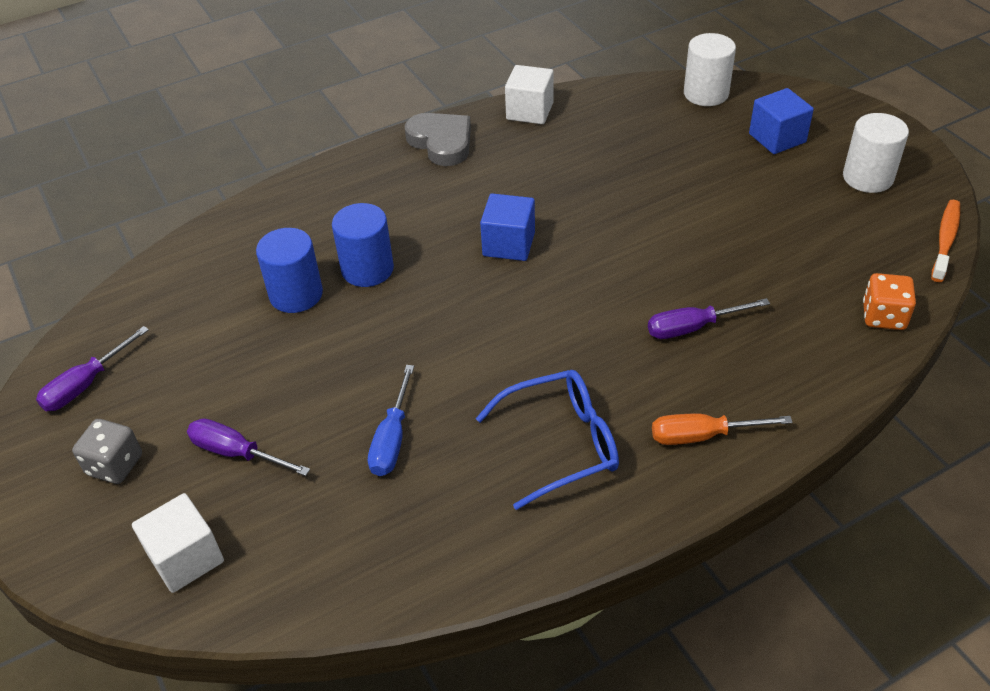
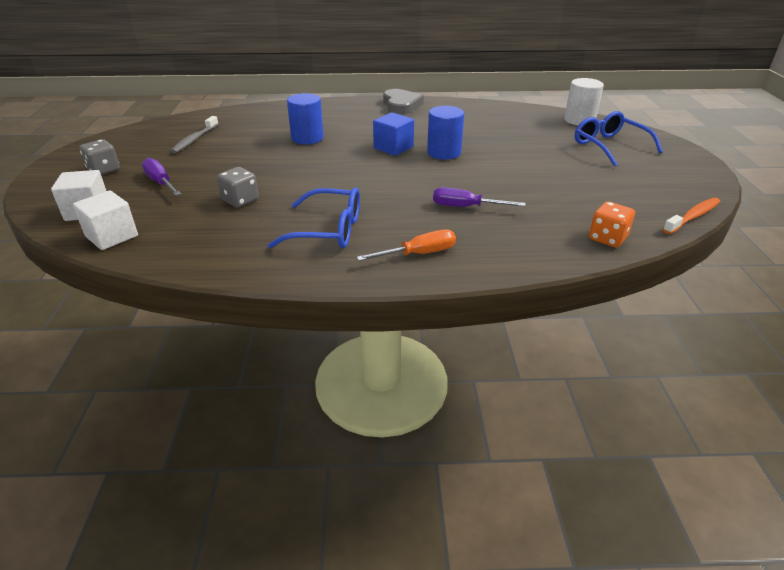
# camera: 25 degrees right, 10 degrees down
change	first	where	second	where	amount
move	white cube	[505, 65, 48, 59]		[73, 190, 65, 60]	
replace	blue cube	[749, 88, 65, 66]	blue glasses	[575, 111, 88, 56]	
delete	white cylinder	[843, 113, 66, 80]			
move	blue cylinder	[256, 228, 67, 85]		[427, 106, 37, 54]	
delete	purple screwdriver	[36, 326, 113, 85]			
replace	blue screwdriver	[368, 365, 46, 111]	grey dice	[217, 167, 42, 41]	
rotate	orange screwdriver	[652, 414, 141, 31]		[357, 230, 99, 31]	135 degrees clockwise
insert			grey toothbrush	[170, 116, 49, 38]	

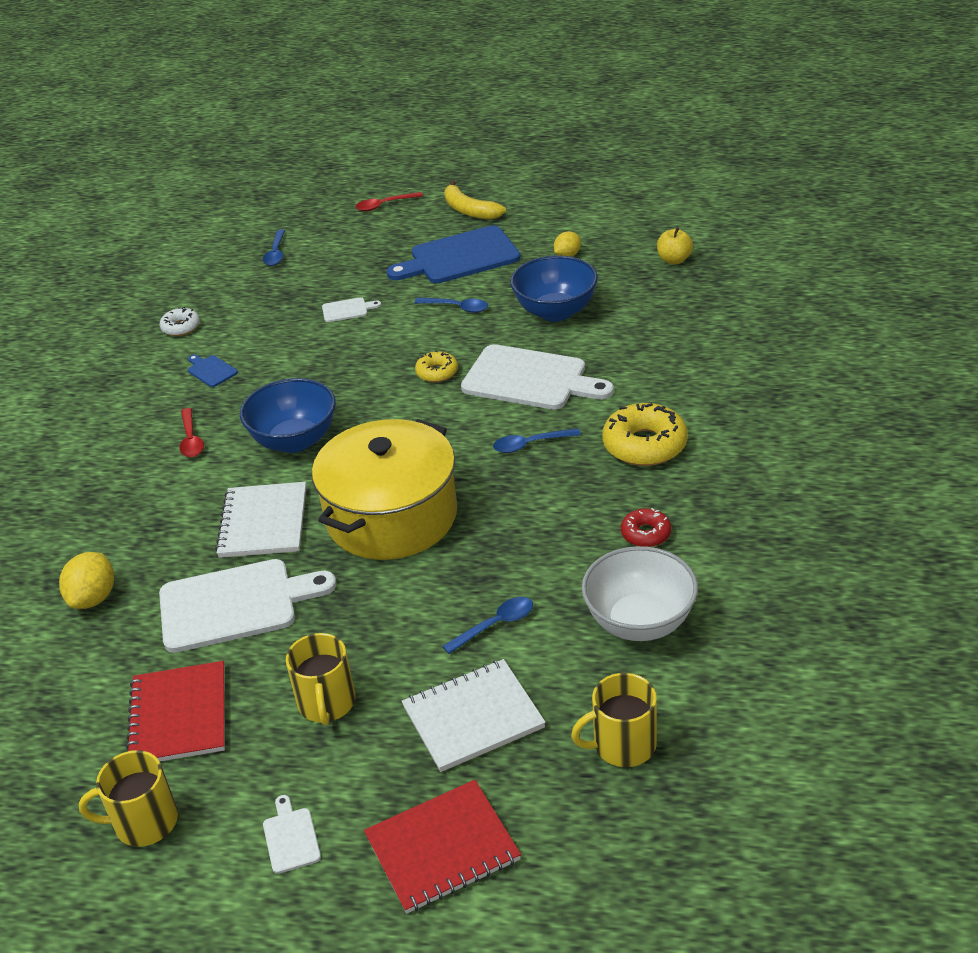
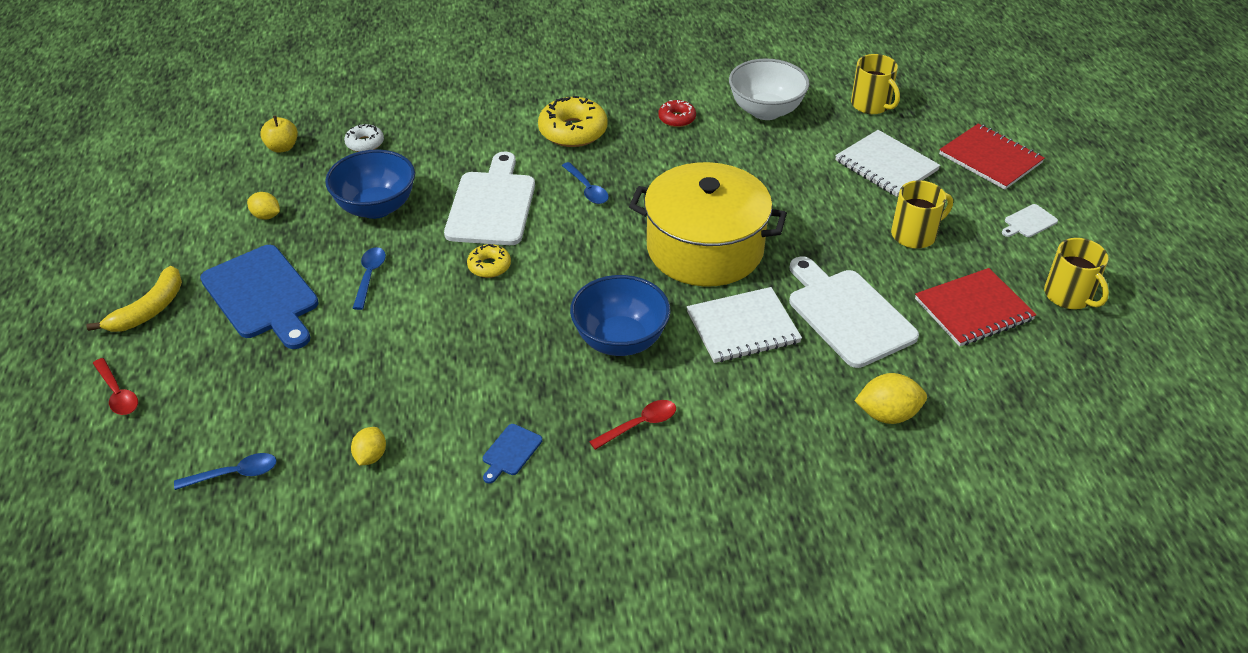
# camera: 110 degrees left, 5 degrees up
change	first	where	second	where	amount
delete	white cutting board	[322, 297, 59, 25]			
move	white donut	[160, 307, 40, 29]		[344, 124, 40, 28]	
delete	blue spoon	[442, 597, 91, 57]			
insert			yellow lemon	[351, 427, 35, 39]	

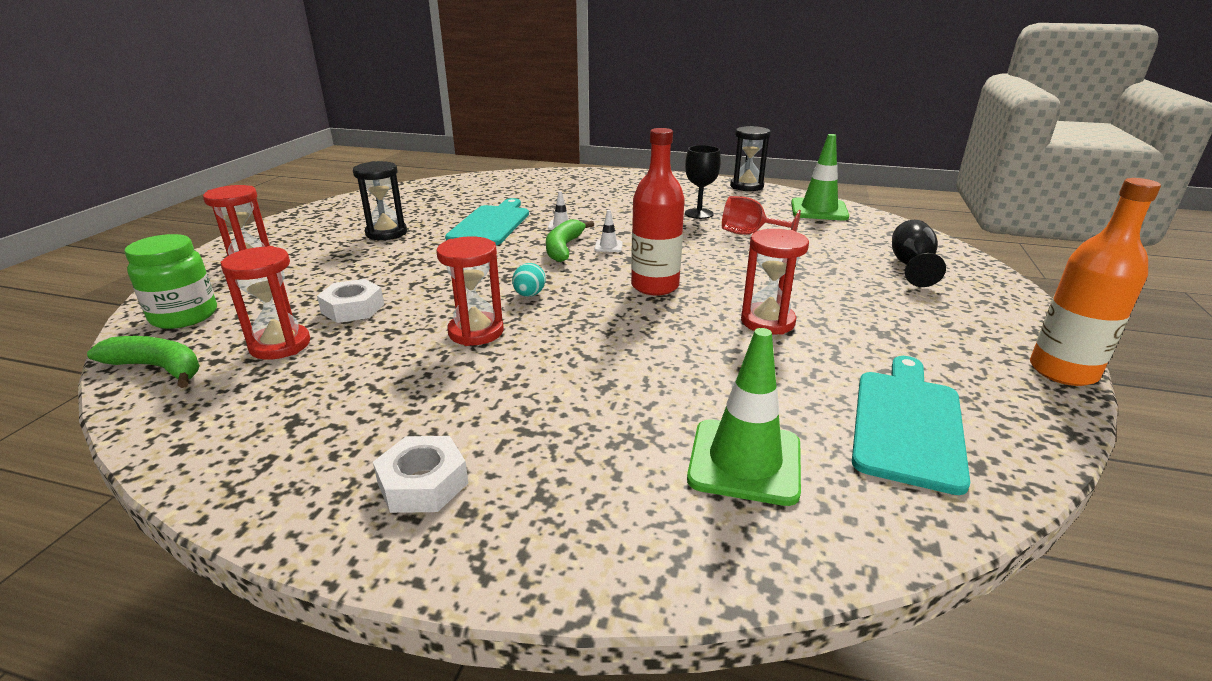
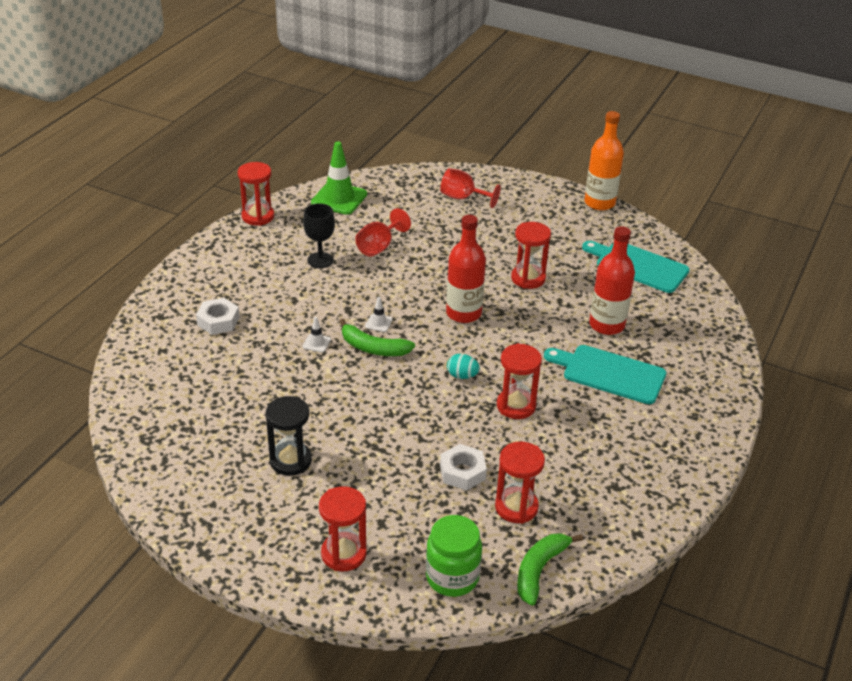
# camera: 80 degrees left, 10 degrees up
change	first	where	second	where	amount
recolor	black hourglass	[730, 126, 41, 65]	red hourglass	[238, 162, 36, 64]	
move	turquoise cutting board	[445, 198, 84, 47]		[544, 345, 122, 59]	
recolor	black goblet	[892, 220, 54, 67]	red goblet	[440, 168, 61, 40]	
delete	green traffic cone	[687, 328, 114, 178]			
move	white nut	[373, 436, 95, 77]		[196, 298, 44, 37]	
insert			red bottle	[589, 226, 46, 109]	

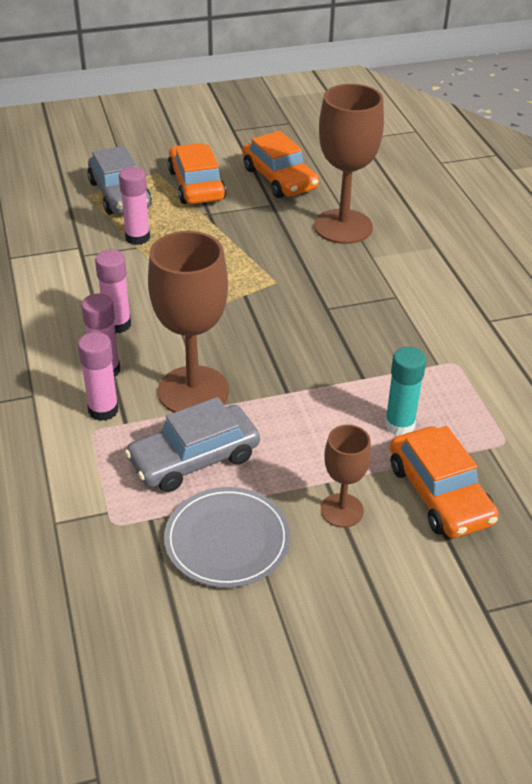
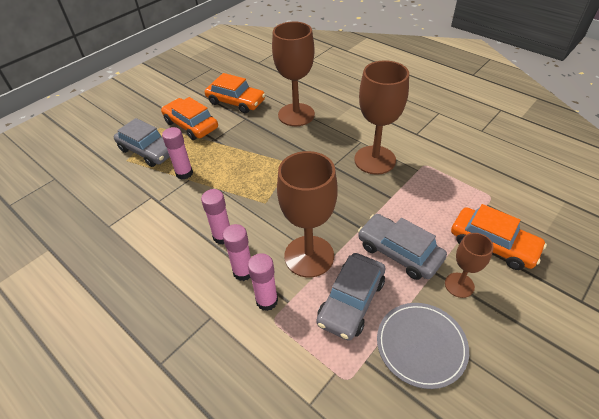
# camera: 30 degrees left, 5 degrees up
change	first	where	second	where	amount
delete	turquoise glue stick	[385, 347, 41, 89]			
insert			brown goblet	[354, 60, 55, 115]	
insert			grey car	[358, 214, 89, 66]	

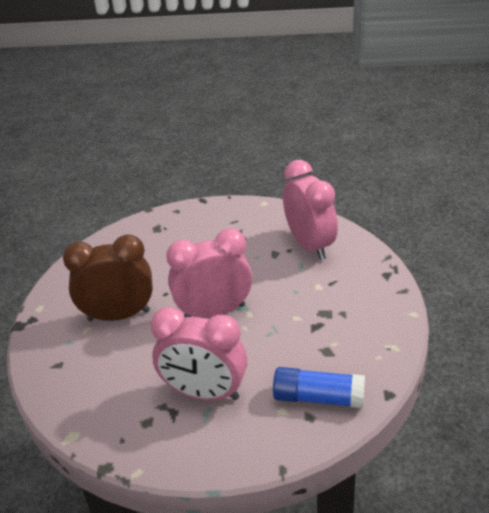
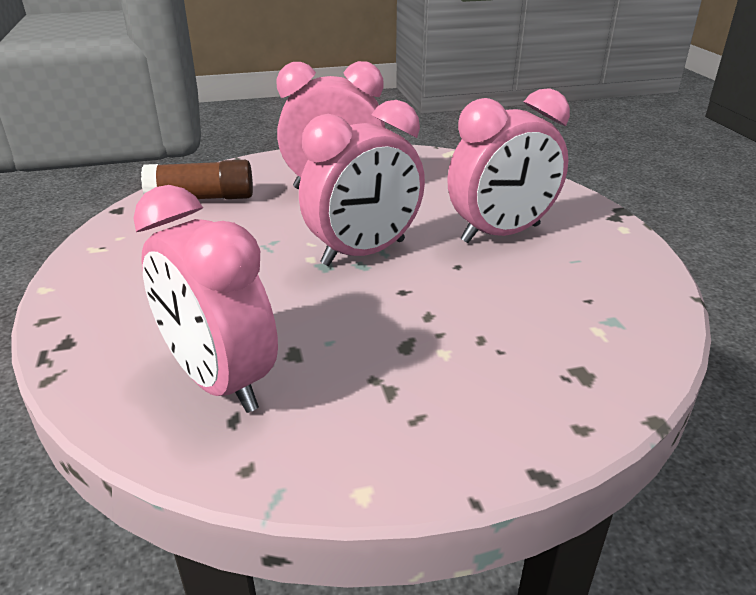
# camera: 160 degrees right, 5 degrees down
change	first	where	second	where	amount
recolor	brown clock	[63, 234, 90, 87]	pink clock	[447, 88, 123, 155]	
recolor	blue glue stick	[273, 367, 92, 41]	brown glue stick	[141, 160, 112, 39]	

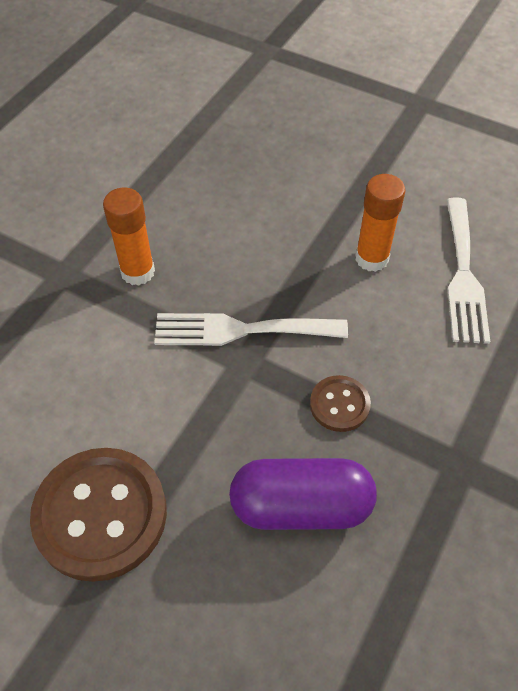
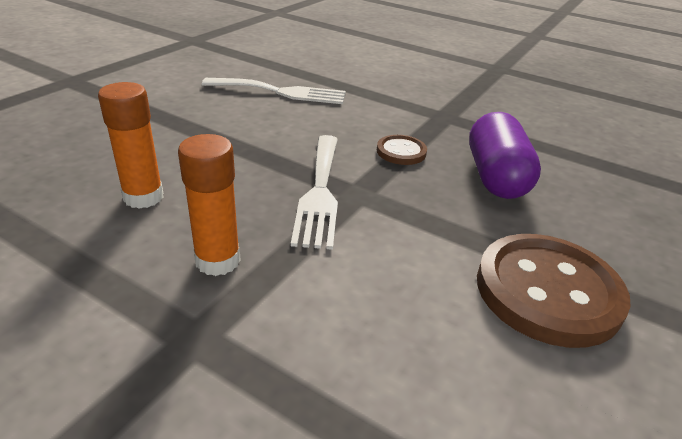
# camera: 90 degrees left, 20 degrees down
change	first	where	second	where	amount
move	orange glue stick	[355, 174, 51, 98]		[98, 82, 66, 127]	

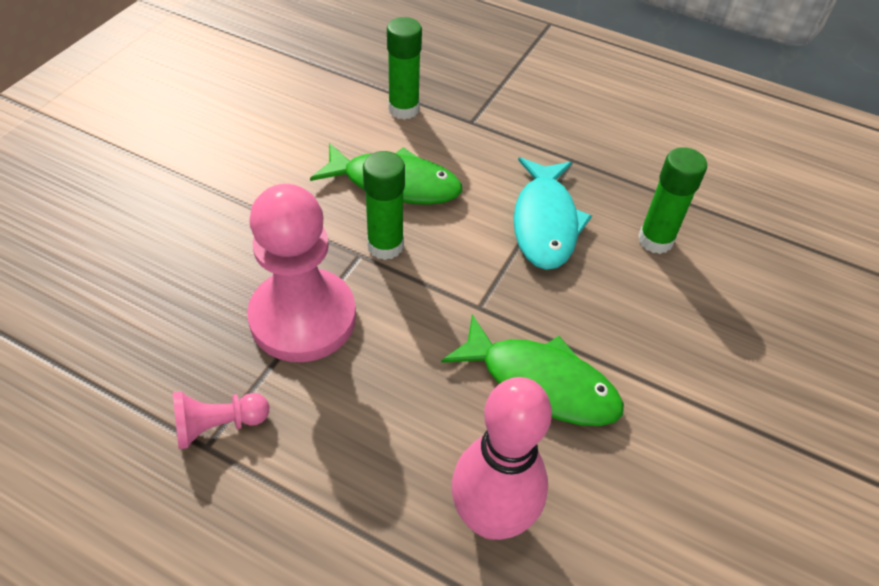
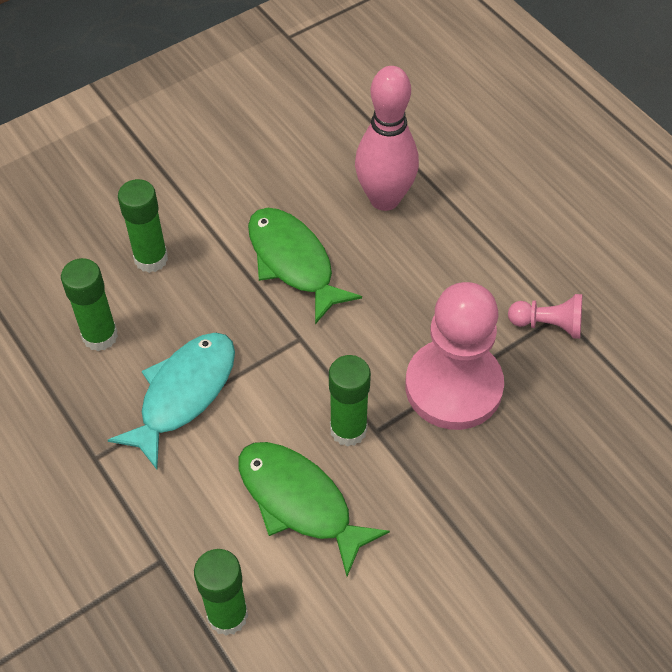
# camera: 150 degrees left, 5 degrees up
change	first	where	second	where	amount
insert			green glue stick	[118, 179, 50, 94]	

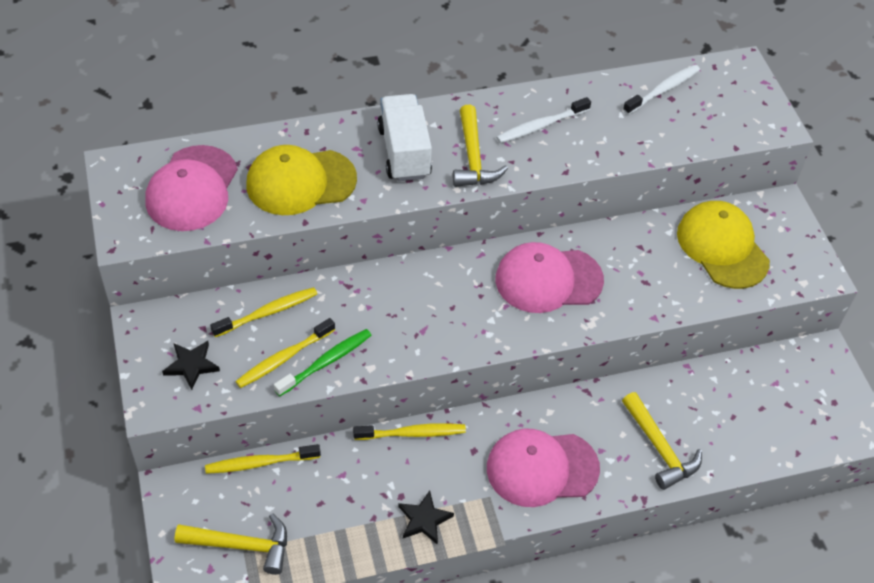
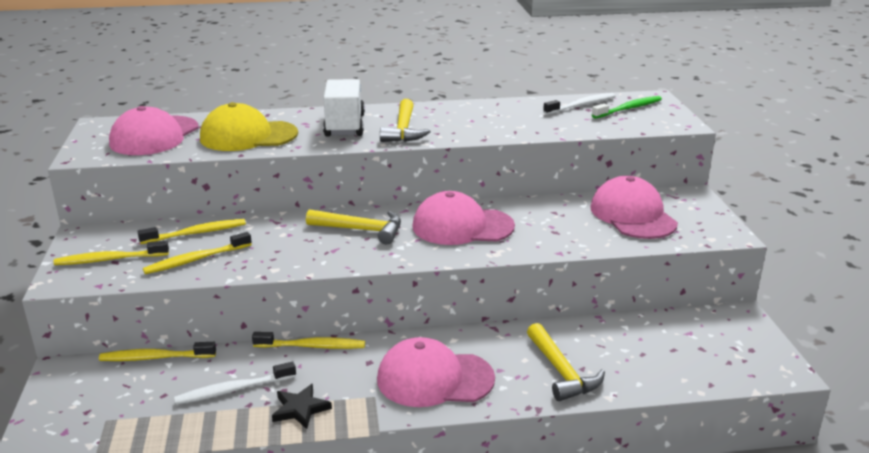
# camera: 10 degrees right, 25 degrees down
change	first	where	second	where	amount
move	white toothbrush	[496, 97, 95, 46]		[174, 362, 122, 43]	
recolor	yellow cap	[677, 201, 93, 88]	pink cap	[590, 176, 88, 63]	
move	green toothbrush	[274, 329, 98, 68]		[592, 96, 70, 23]	
replace	black star	[162, 341, 58, 49]	yellow toothbrush	[53, 240, 116, 25]	
move	yellow hammer	[174, 513, 113, 62]		[306, 209, 95, 35]	

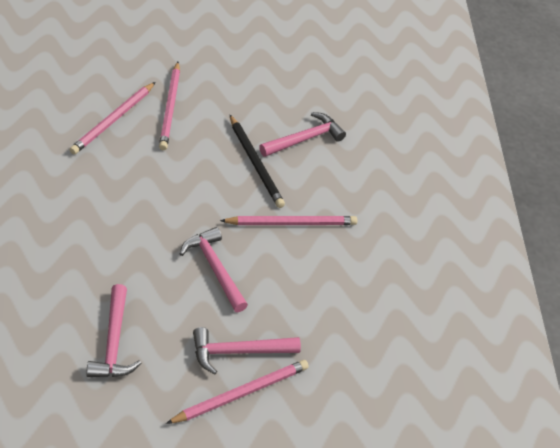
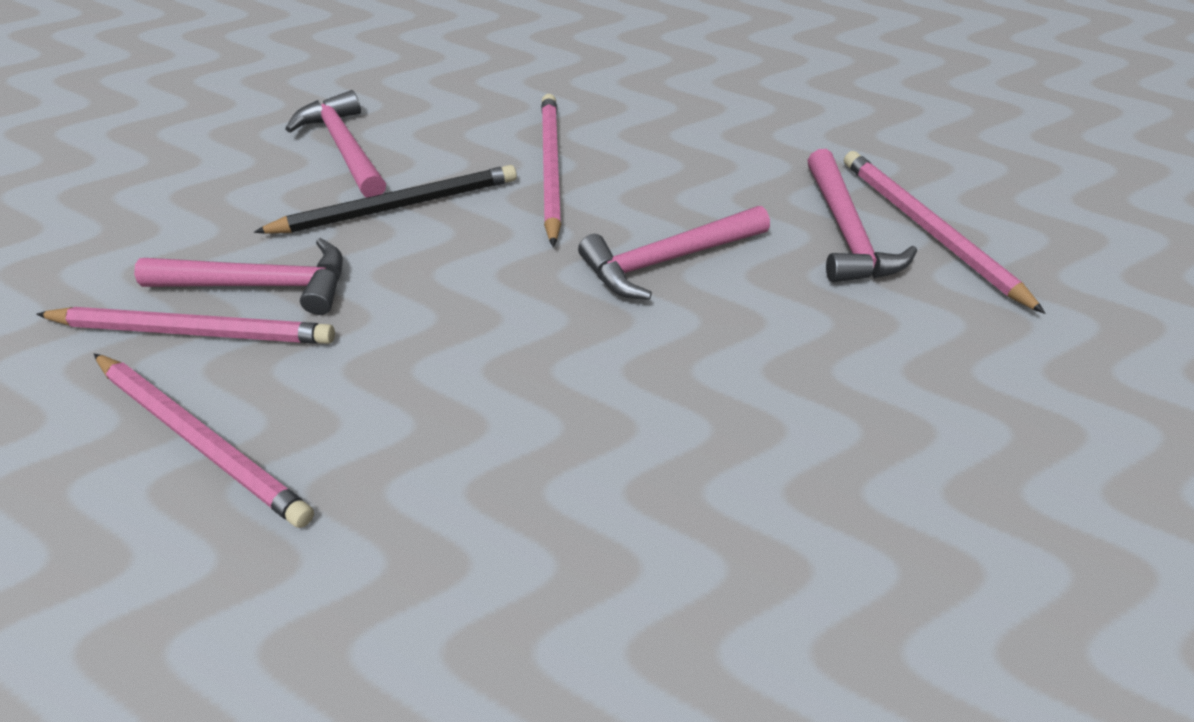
# camera: 80 degrees left, 0 degrees up
change	first	where	second	where	amount
move	pink hammer	[86, 284, 55, 93]		[134, 238, 209, 77]	

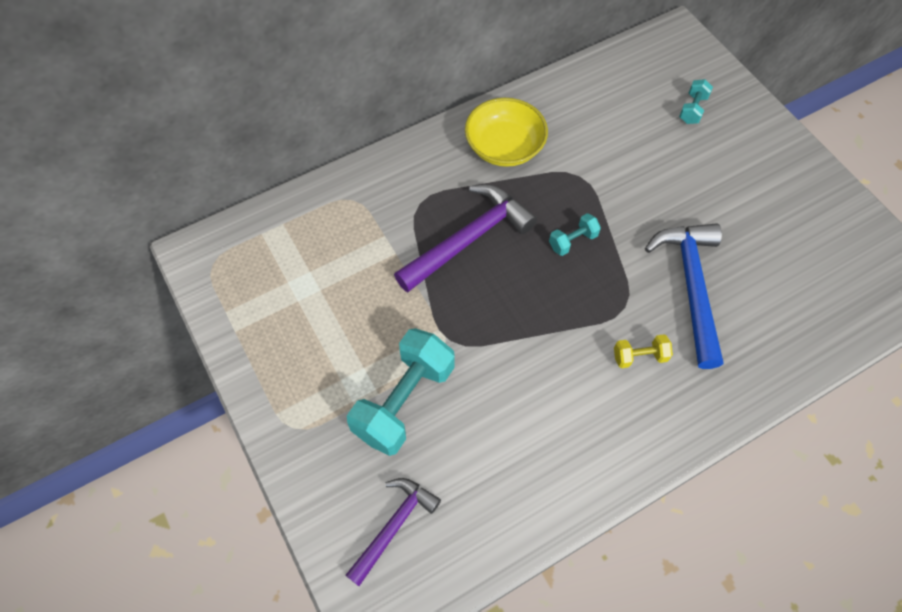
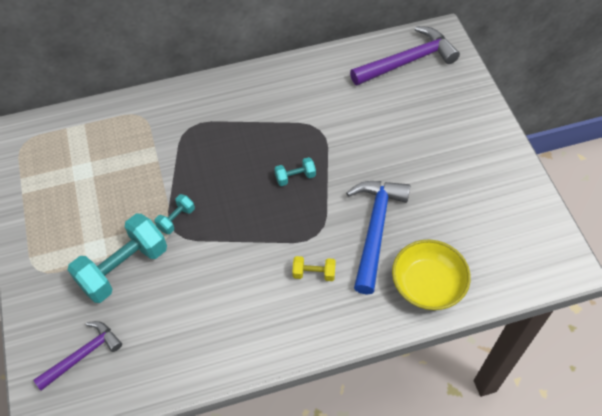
# camera: 15 degrees right, 5 degrees down
change	first	where	second	where	amount
move	turquoise dumbbell	[679, 79, 34, 45]		[154, 194, 41, 40]	
move	yellow bowl	[465, 98, 83, 69]		[392, 239, 79, 71]	
move	purple hammer	[394, 185, 143, 107]		[350, 26, 110, 59]	

